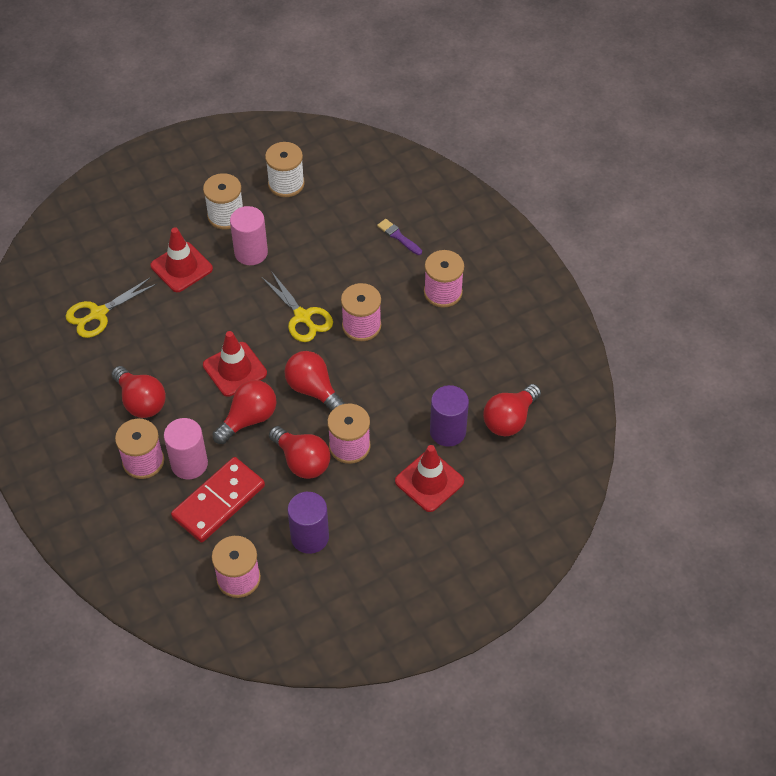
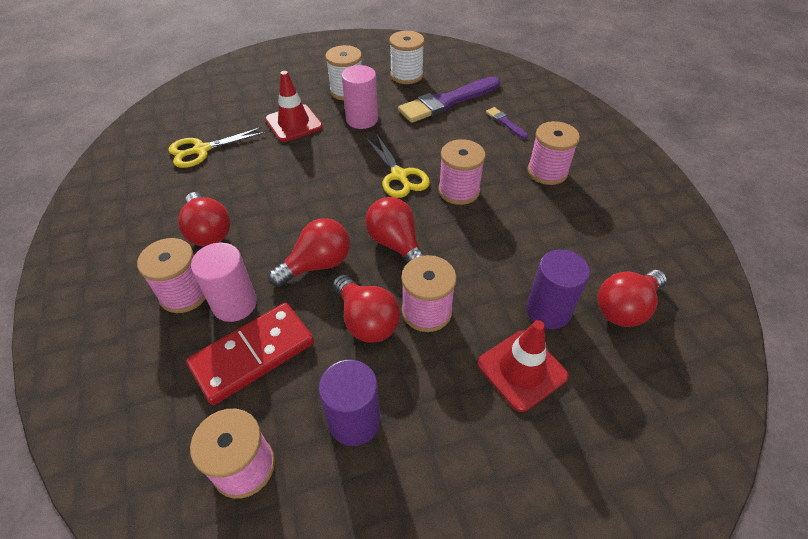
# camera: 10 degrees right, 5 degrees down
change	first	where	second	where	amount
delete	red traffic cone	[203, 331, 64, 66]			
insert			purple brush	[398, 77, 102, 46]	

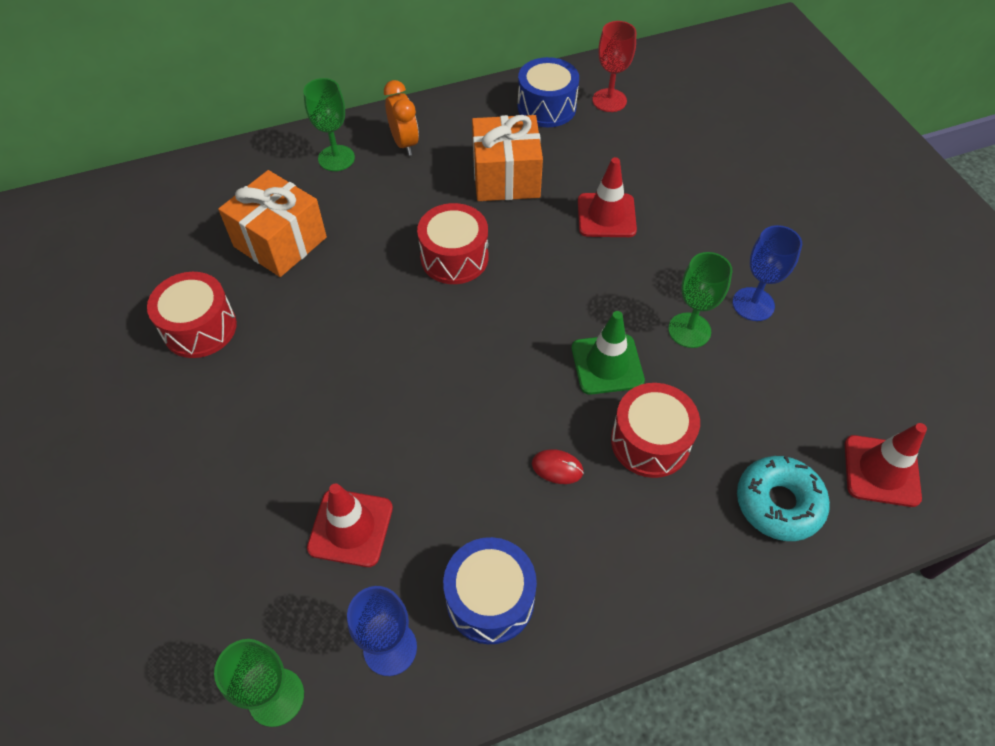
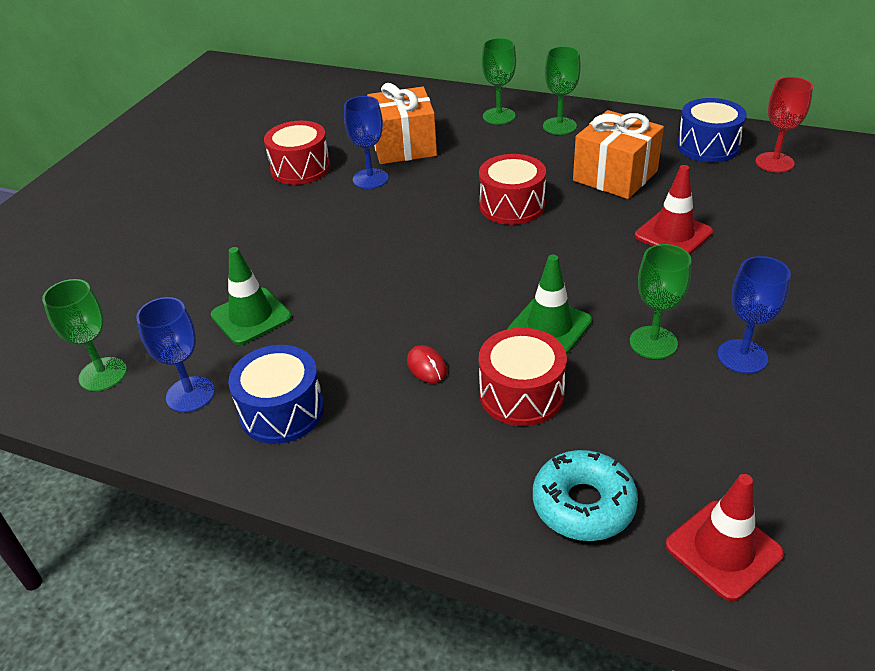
# camera: 45 degrees right, 15 degrees down
change	first	where	second	where	amount
replace	orange clock	[384, 80, 35, 76]	green goblet	[543, 46, 38, 89]	
recolor	red traffic cone	[307, 483, 86, 84]	green traffic cone	[211, 247, 81, 98]	
insert			blue goblet	[344, 96, 45, 93]	

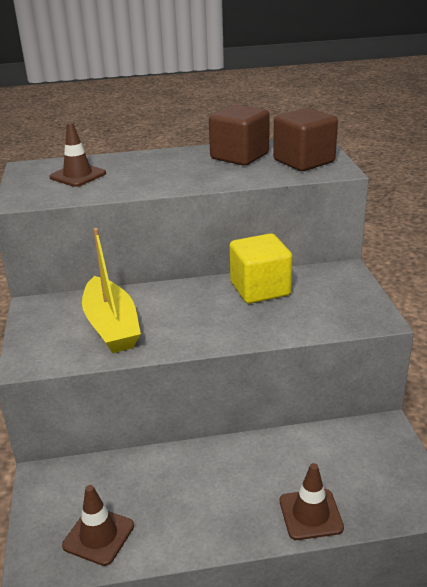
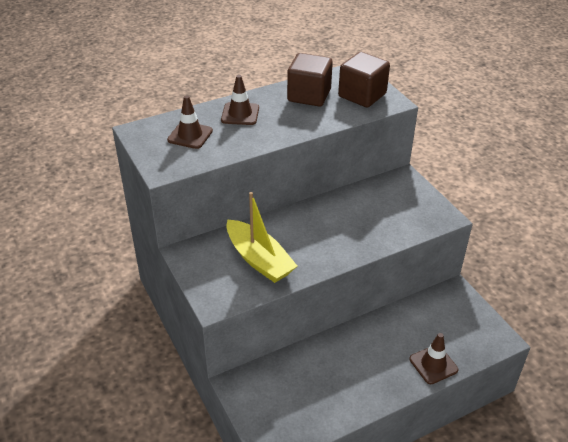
# camera: 20 degrees left, 10 degrees up
change	first	where	second	where	amount
delete	yellow cube	[230, 233, 62, 71]			
move	brown traffic cone	[62, 485, 72, 81]		[221, 75, 38, 50]	

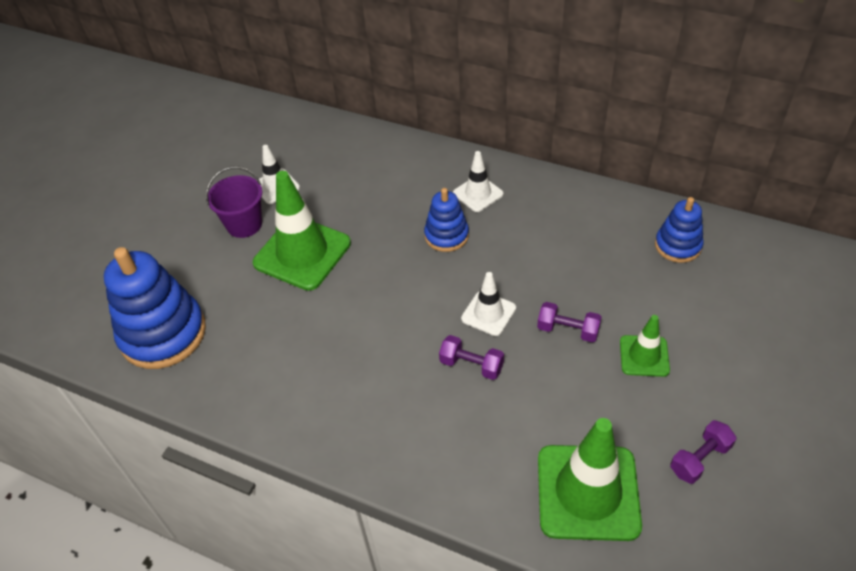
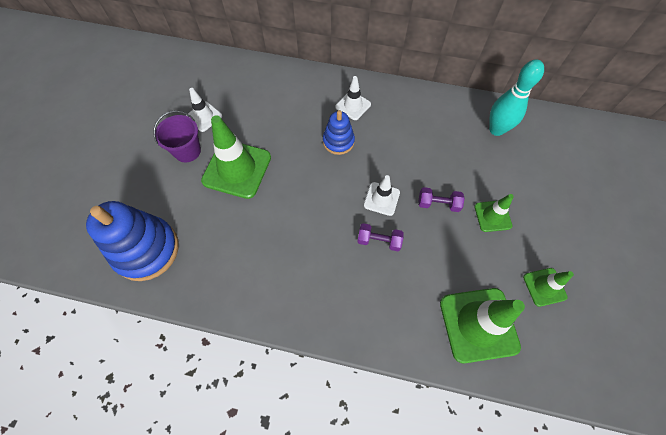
# camera: 15 degrees left, 15 degrees up
change	first	where	second	where	amount
replace	blue stacking toy	[655, 197, 49, 66]	turquoise bowling pin	[489, 59, 55, 77]	
replace	purple dumbbell	[670, 420, 66, 64]	green traffic cone	[523, 268, 51, 39]	

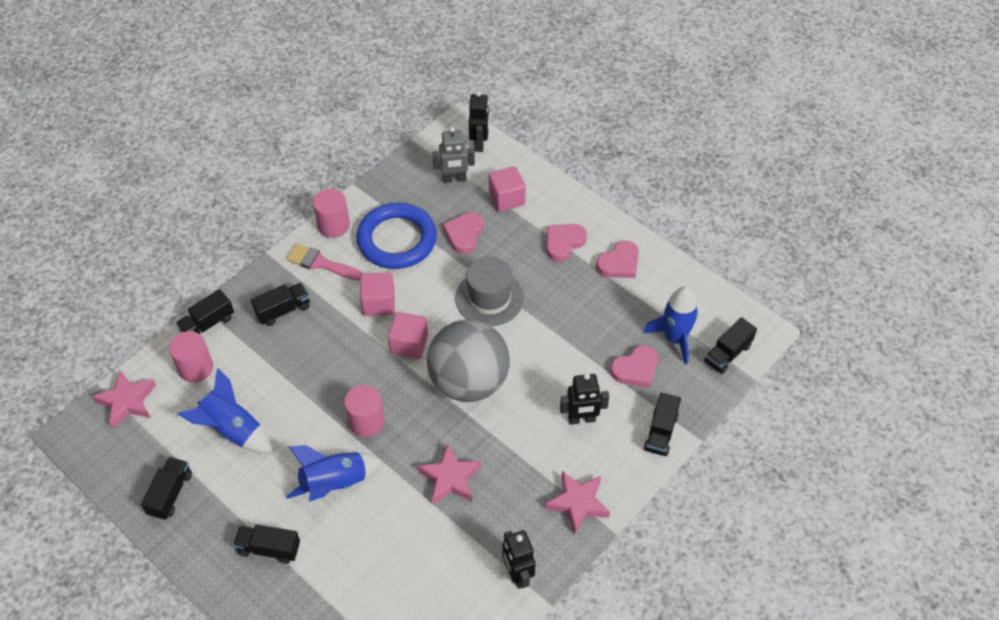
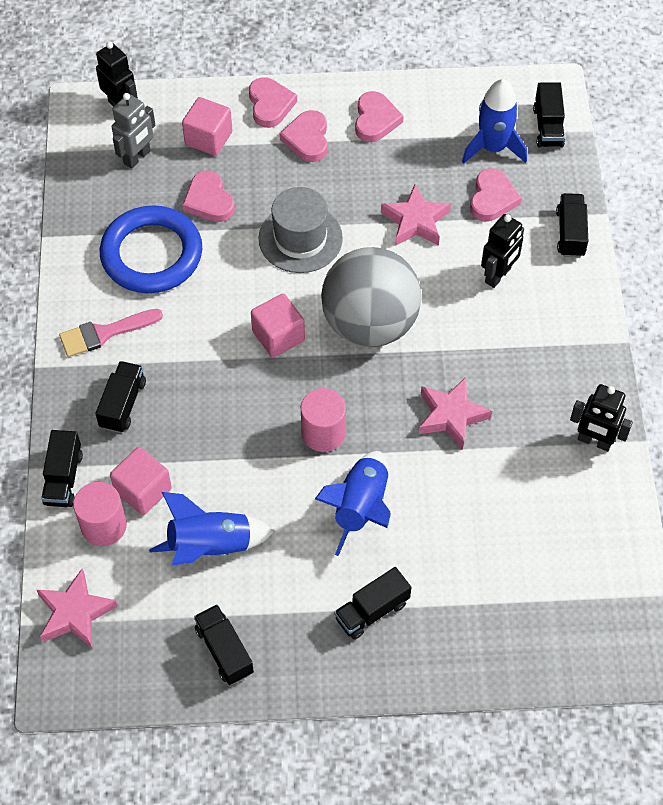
# camera: 45 degrees left, 5 degrees up
change	first	where	second	where	amount
delete	pink cylinder	[313, 189, 37, 49]			
move	pink cube	[360, 272, 35, 44]		[110, 447, 62, 68]	
rotate	black truck	[644, 392, 37, 64]		[556, 193, 32, 64]	150 degrees counterclockwise
move	pink star	[545, 471, 65, 64]		[381, 184, 70, 62]	
insert			pink heart	[249, 77, 48, 51]	

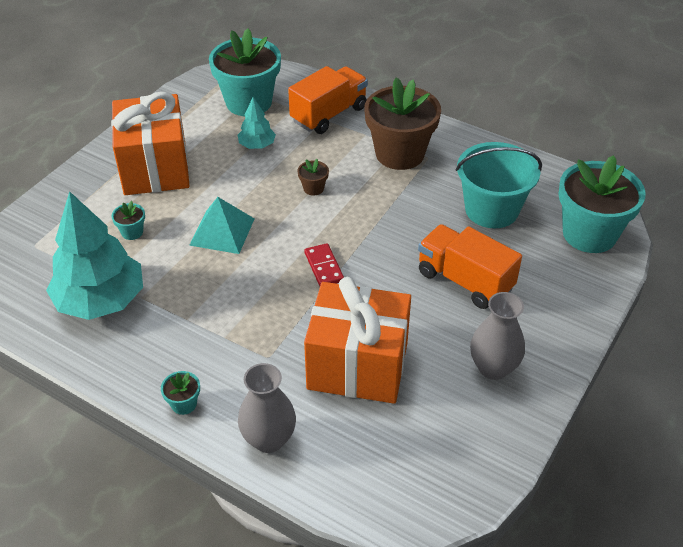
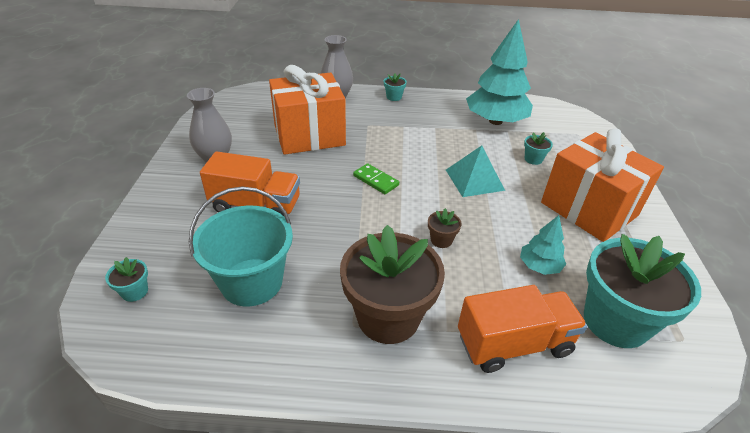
# camera: 150 degrees right, 5 degrees down
change	first	where	second	where	amount
rotate	orange truck	[288, 66, 80, 68]		[458, 285, 129, 88]	120 degrees counterclockwise
resize	turquoise flower pot	[558, 155, 88, 98]		[105, 257, 43, 45]	x0.40
recolor	red domino	[304, 243, 40, 43]	green domino	[353, 163, 46, 31]	

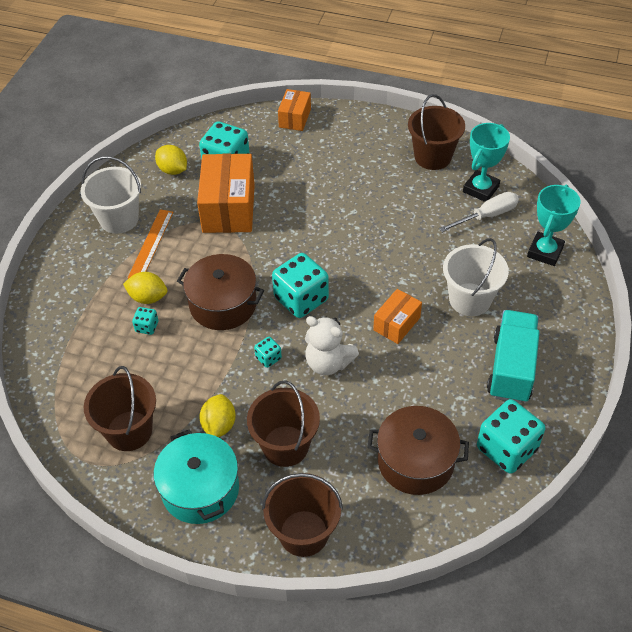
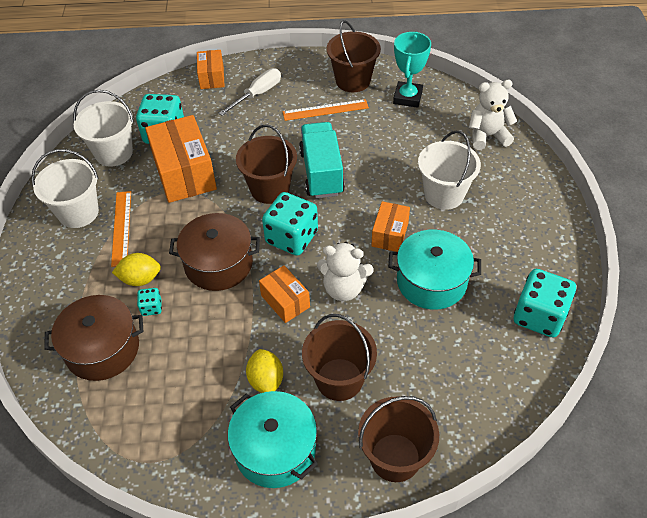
# camera: 20 degrees left, 0 degrees up
change	first	where	second	where	amount
replace	yellow lemon	[155, 145, 32, 30]	white bucket	[73, 90, 61, 77]	
replace	turquoise trophy	[527, 185, 54, 81]	white teddy bear	[469, 80, 48, 70]	
move	white screwdriver	[439, 192, 80, 40]		[218, 69, 63, 47]	
move	turquoise truck	[487, 310, 53, 93]		[299, 122, 46, 76]	
replace	turquoise dice	[254, 337, 28, 31]	orange box	[259, 265, 51, 58]	
move	brown bucket	[84, 366, 72, 85]		[236, 124, 61, 80]	
move	brown pot	[367, 406, 102, 89]		[44, 295, 100, 86]	
insert			orange ruler	[283, 99, 86, 22]	
insert			turquoise pot	[388, 230, 93, 80]	

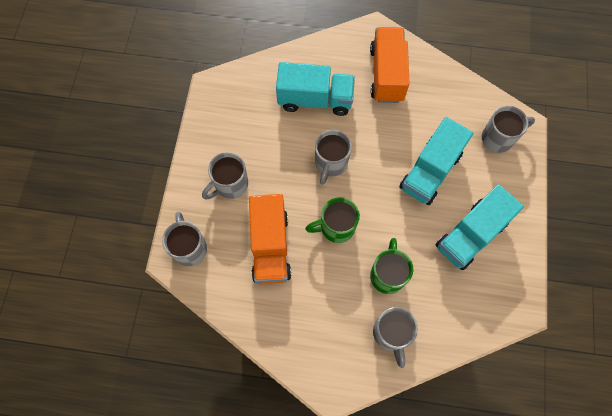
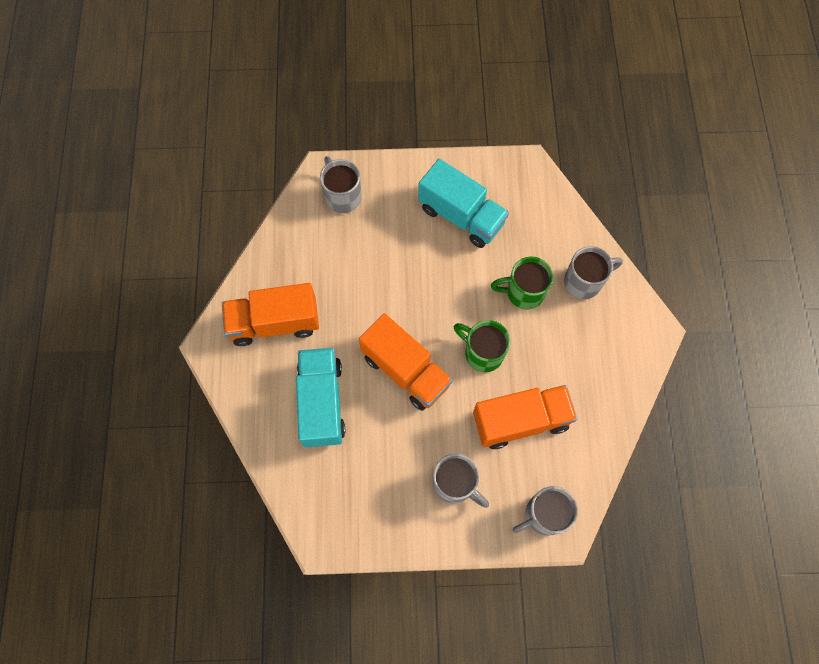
# camera: 100 degrees left, 0 degrees up
change	first	where	second	where	amount
delete	turquoise truck	[399, 117, 74, 88]			
replace	grey mug	[315, 130, 37, 55]	orange truck	[359, 314, 94, 97]	
rotate	green mug	[305, 197, 55, 46]		[454, 320, 56, 52]	150 degrees clockwise

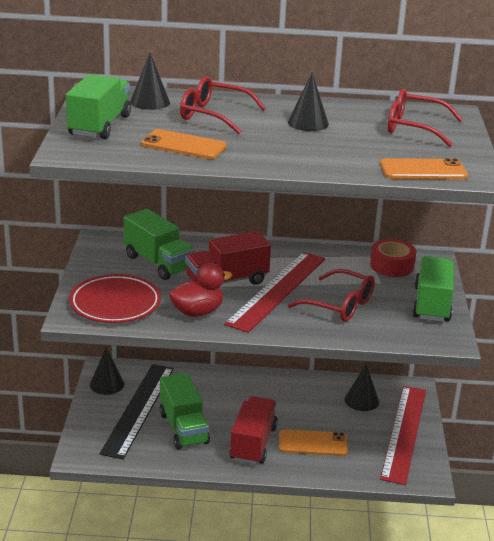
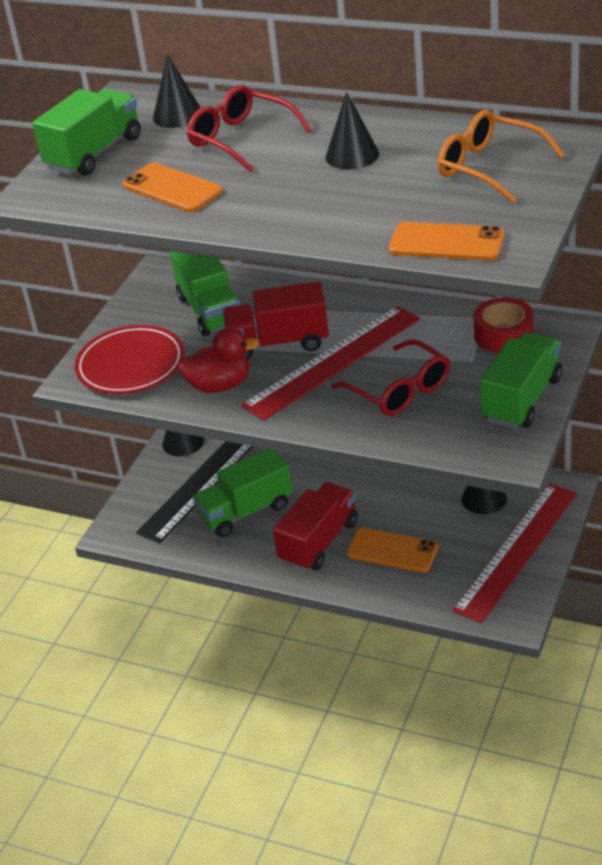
# camera: 25 degrees right, 10 degrees up
change	first	where	second	where	amount
recolor	red glasses	[388, 88, 75, 59]	orange glasses	[438, 110, 127, 93]	
rotate	green truck	[159, 373, 51, 77]		[193, 449, 100, 88]	60 degrees clockwise

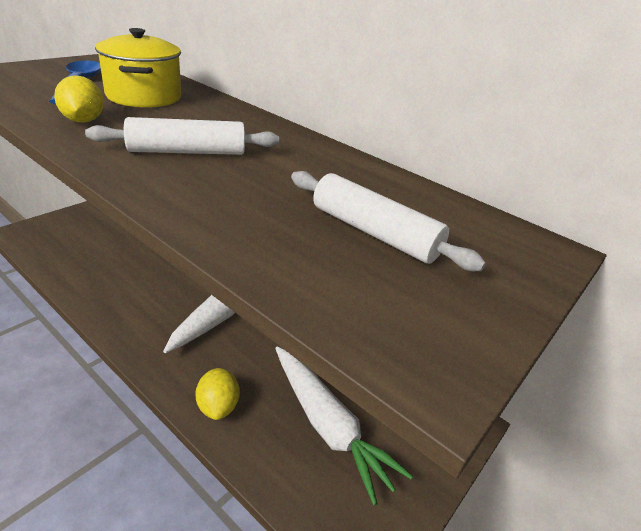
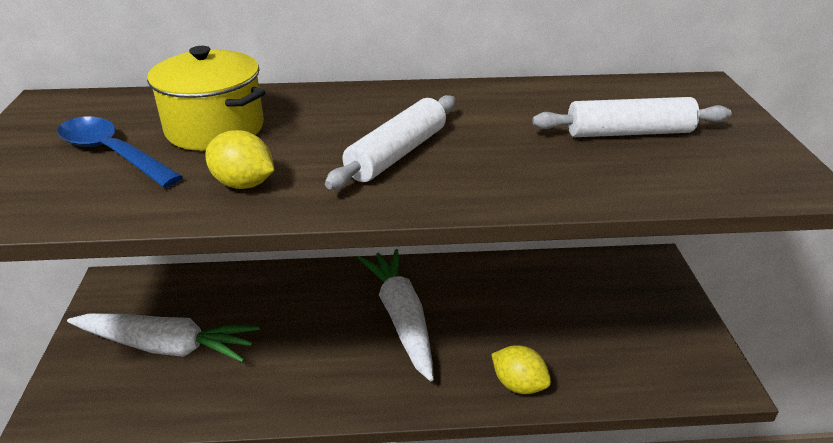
# camera: 40 degrees left, 0 degrees up
change	first	where	second	where	amount
move	white carrot	[275, 347, 138, 159]		[67, 313, 193, 50]	

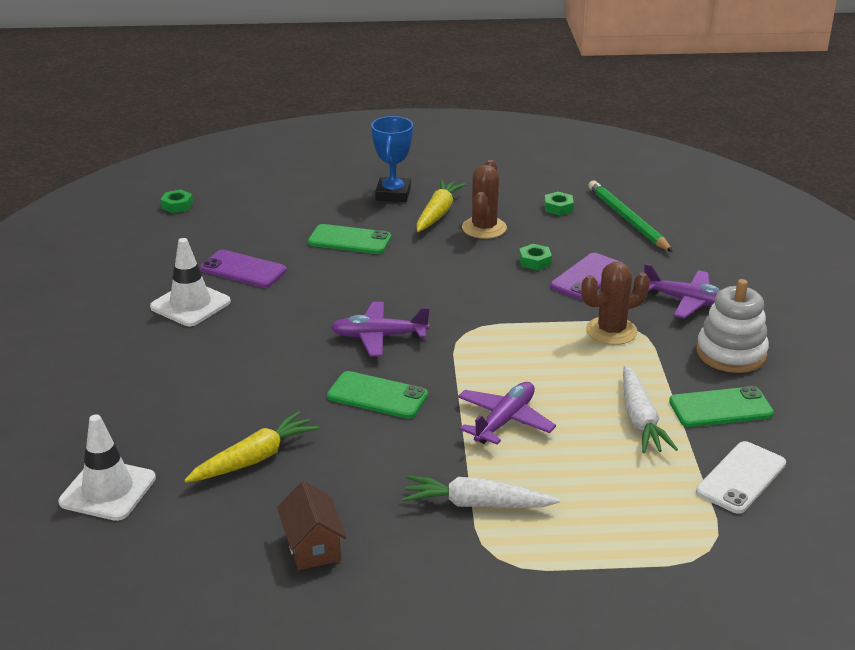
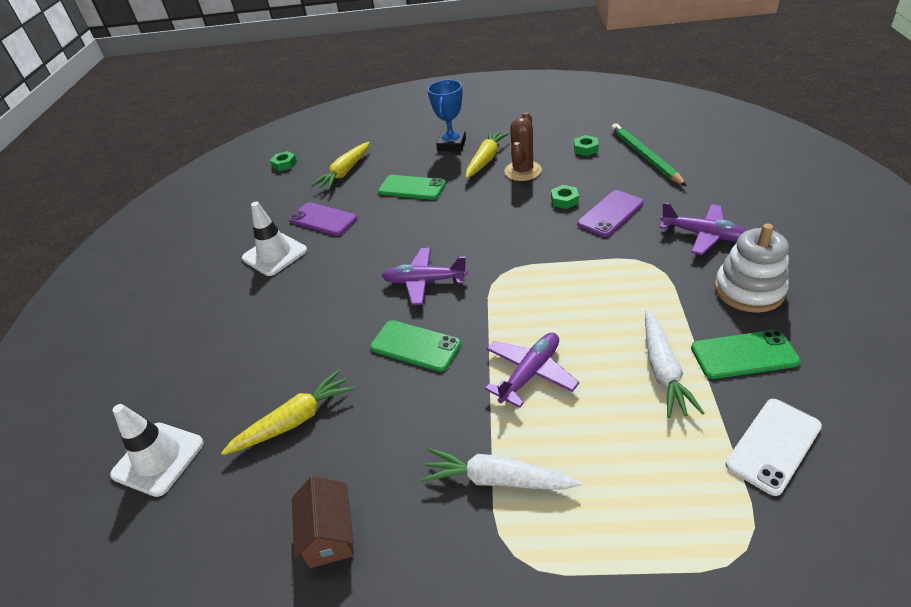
# camera: 10 degrees right, 10 degrees up
change	first	where	second	where	amount
delete	brown cactus	[581, 262, 69, 83]			
insert			yellow carrot	[311, 142, 59, 48]	

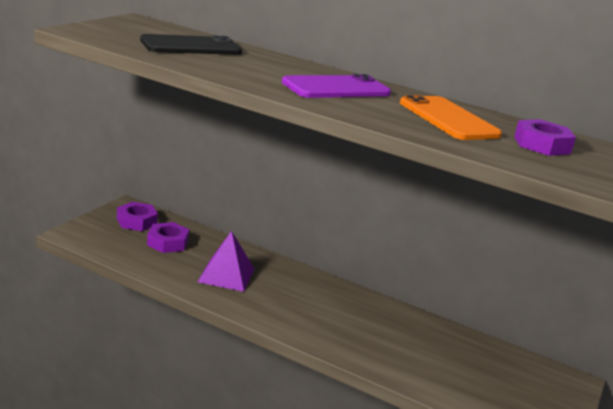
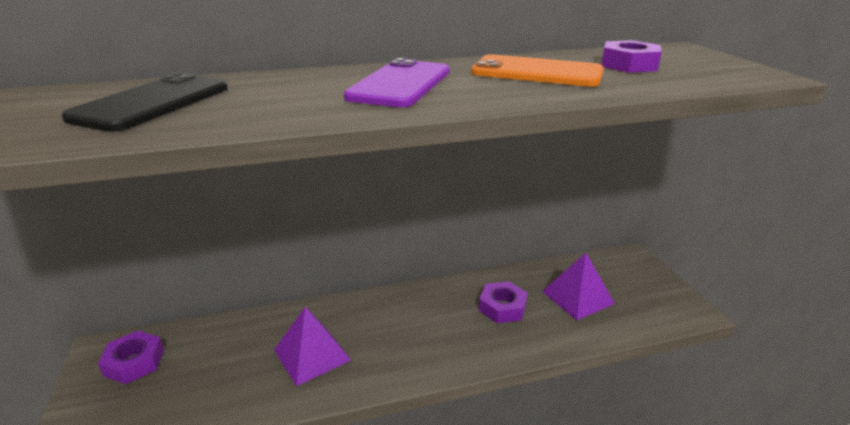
# camera: 40 degrees left, 5 degrees up
change	first	where	second	where	amount
move	purple nut	[147, 222, 42, 31]		[479, 281, 49, 42]	
insert			purple pyramid	[542, 253, 73, 67]	

